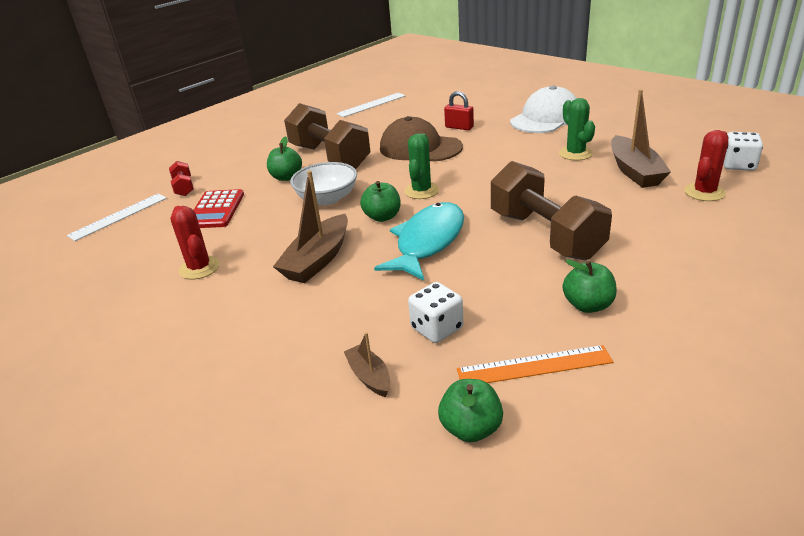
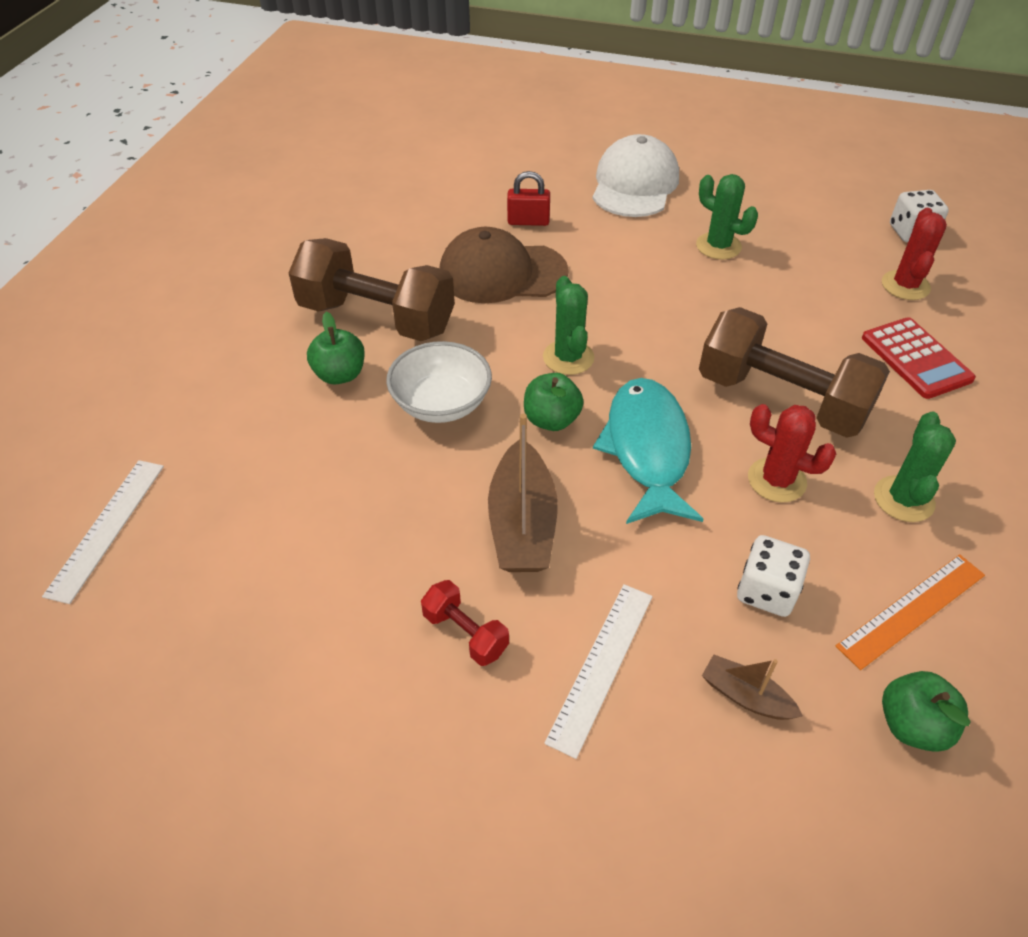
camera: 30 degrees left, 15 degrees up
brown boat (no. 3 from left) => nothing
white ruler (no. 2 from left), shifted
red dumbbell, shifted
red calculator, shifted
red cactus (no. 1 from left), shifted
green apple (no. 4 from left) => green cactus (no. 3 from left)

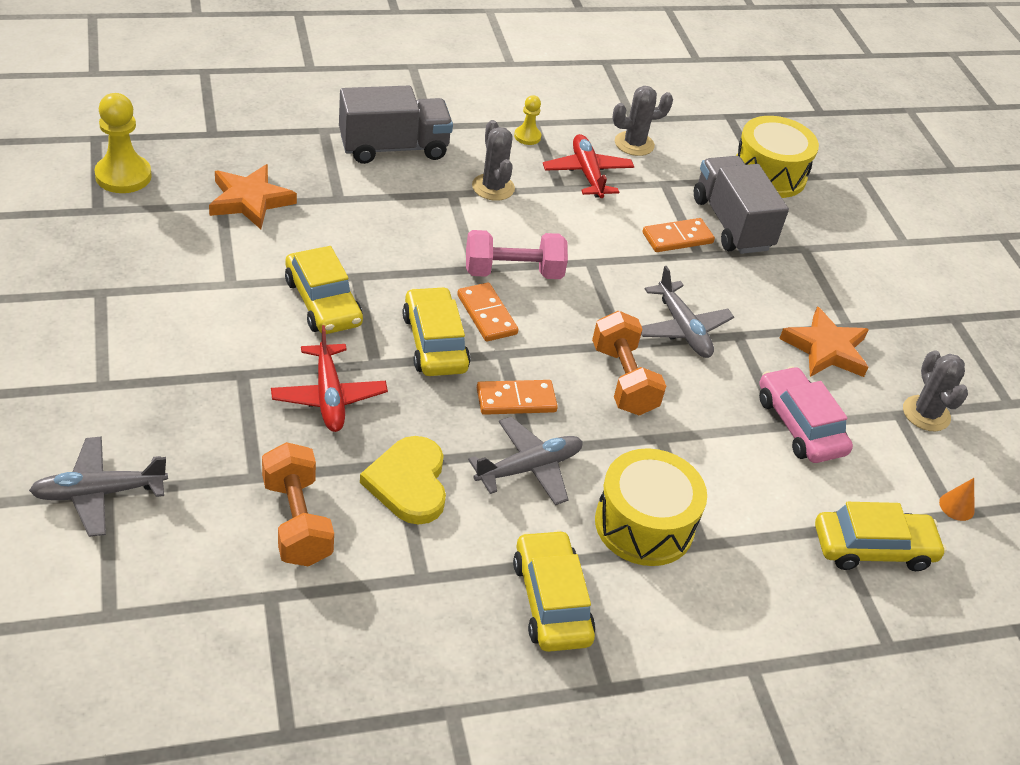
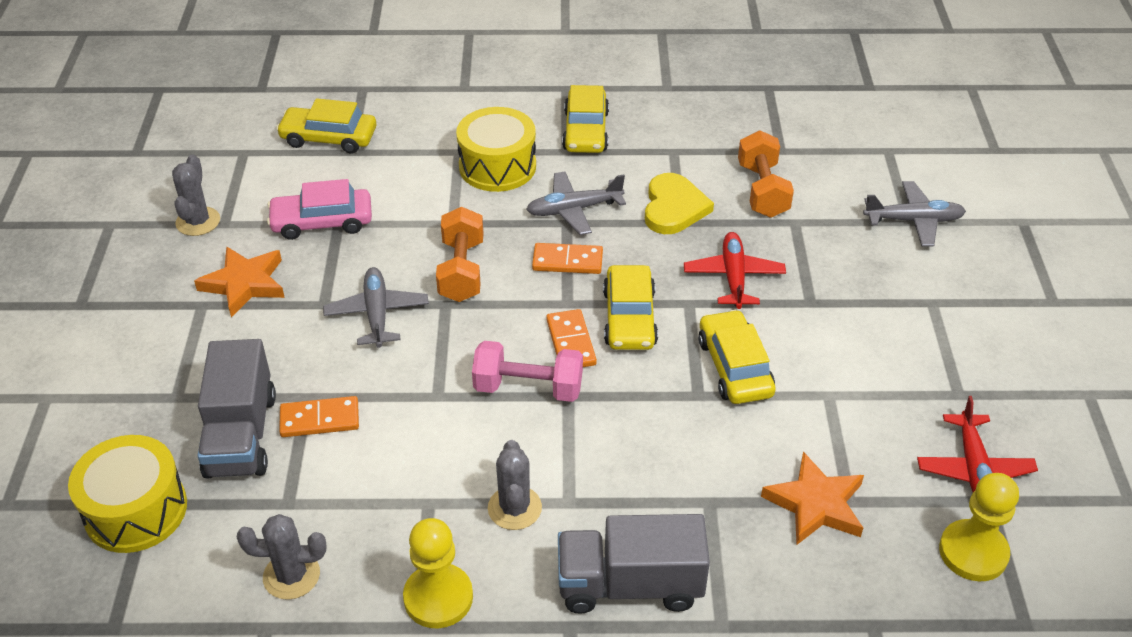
camera: 160 degrees left, 0 degrees up
yellow pawn (no. 2 from left in the first image) => yellow pawn (no. 1 from left), x1.83
red plane (no. 2 from left), shifted
pink car, 90 degrees clockwise
orange cone => nothing

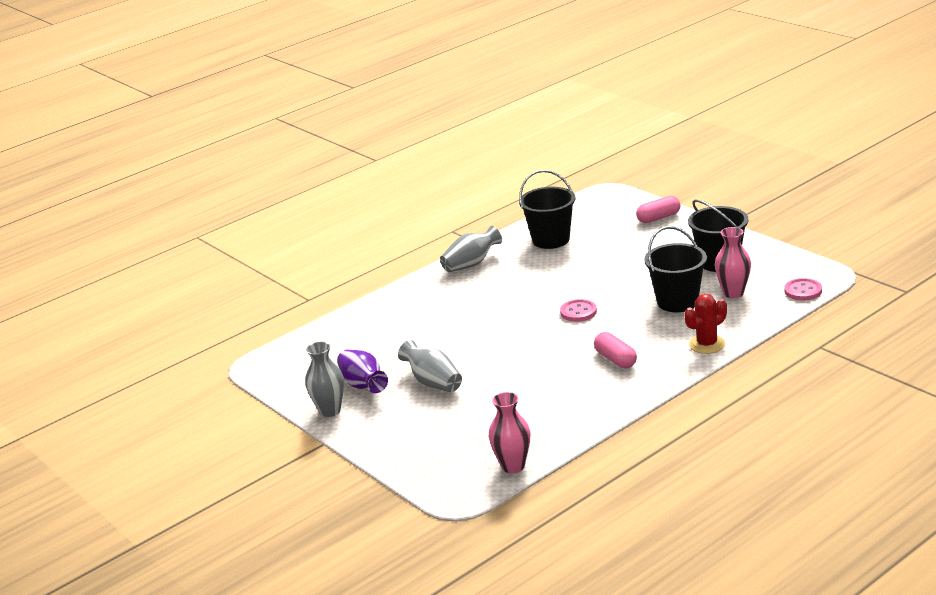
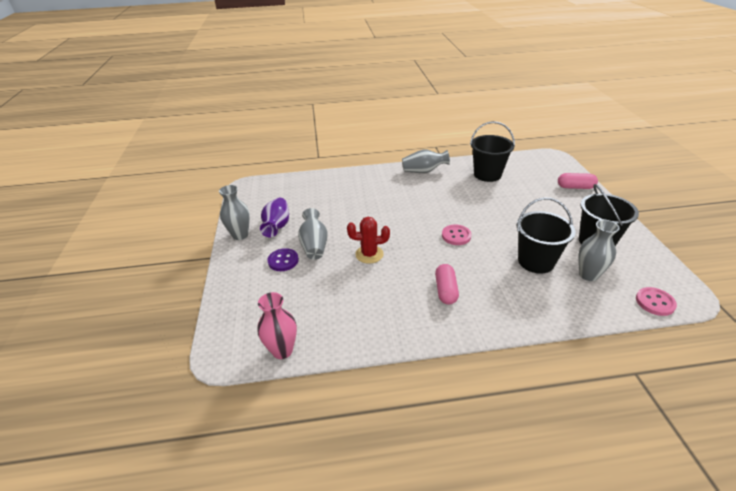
camera: 30 degrees right, 10 degrees up
pink vase (no. 2 from left) => grey vase (no. 4 from left)
red cactus, shifted
nothing => purple button

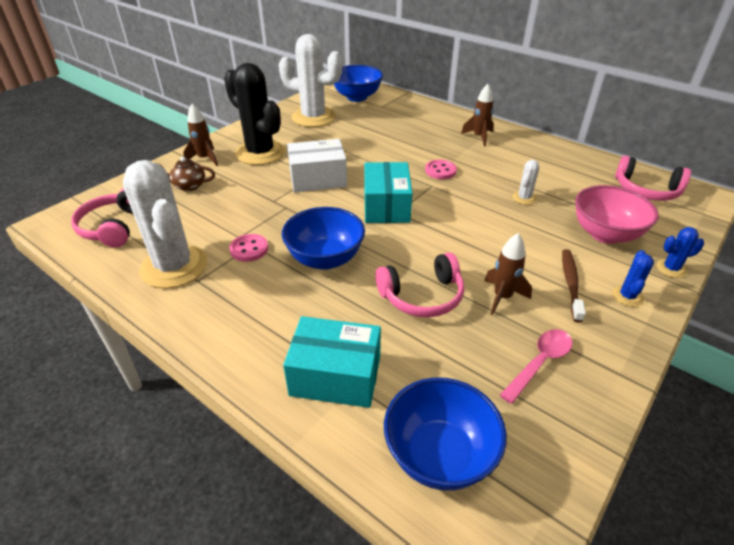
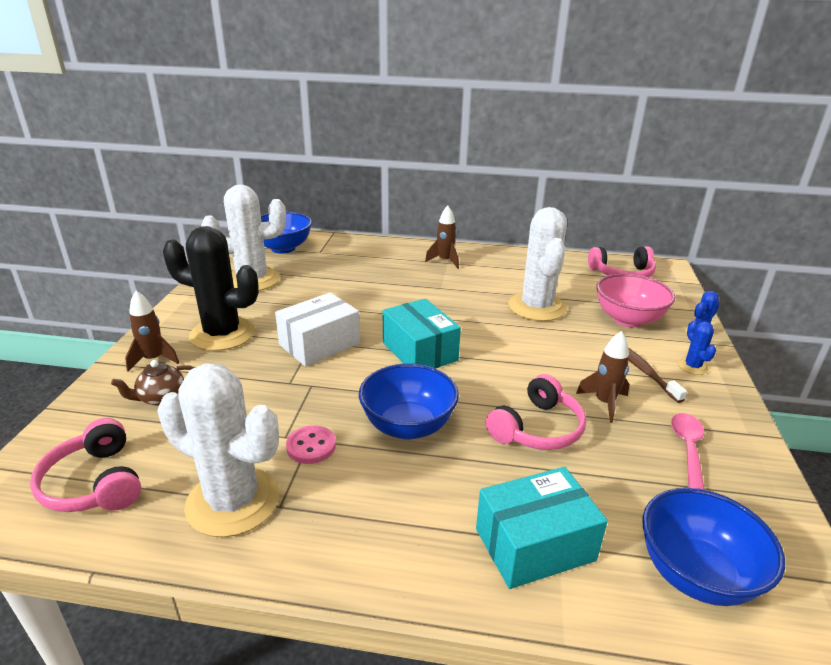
camera: 30 degrees left, 10 degrees down
pink button (no. 2 from left) => nothing
white cactus (no. 3 from left), x2.34

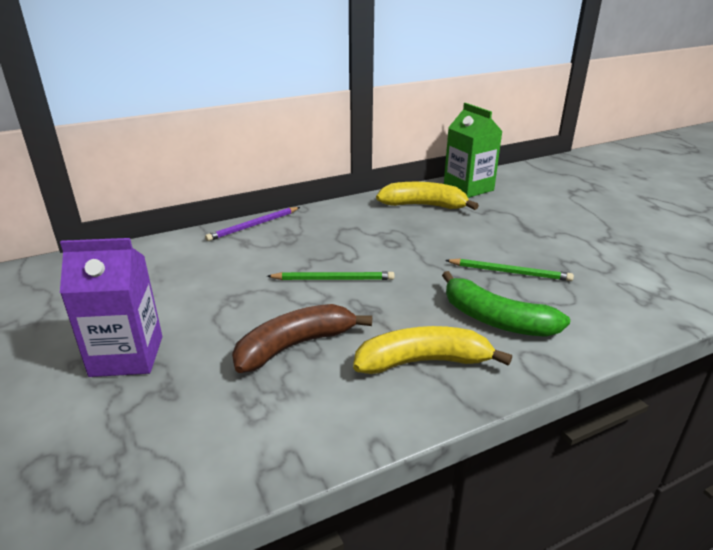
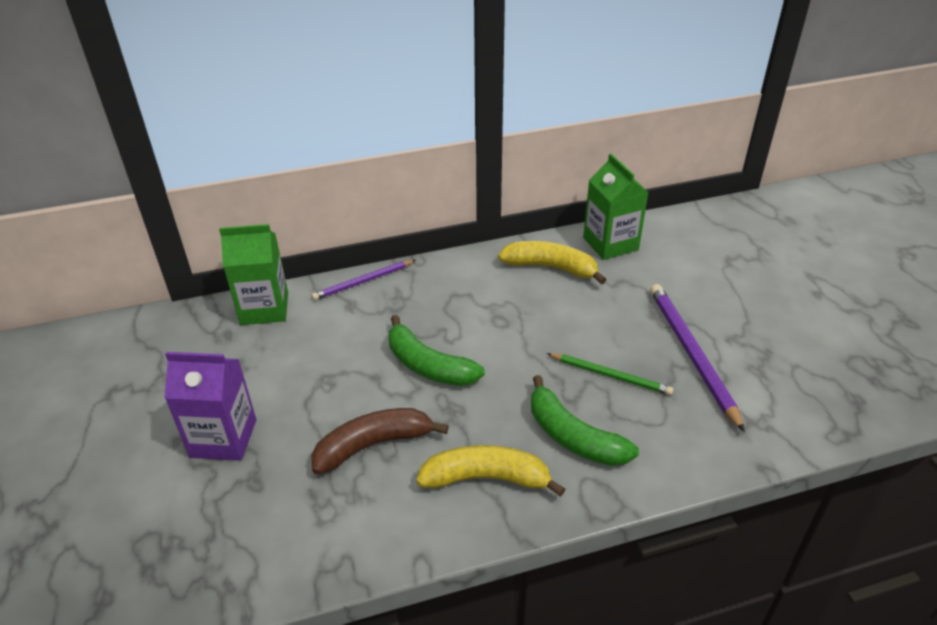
camera: 10 degrees right, 10 degrees up
green pencil (no. 1 from left) => green banana (no. 1 from left)
nothing => green carton (no. 1 from left)
nothing => purple pencil (no. 2 from left)

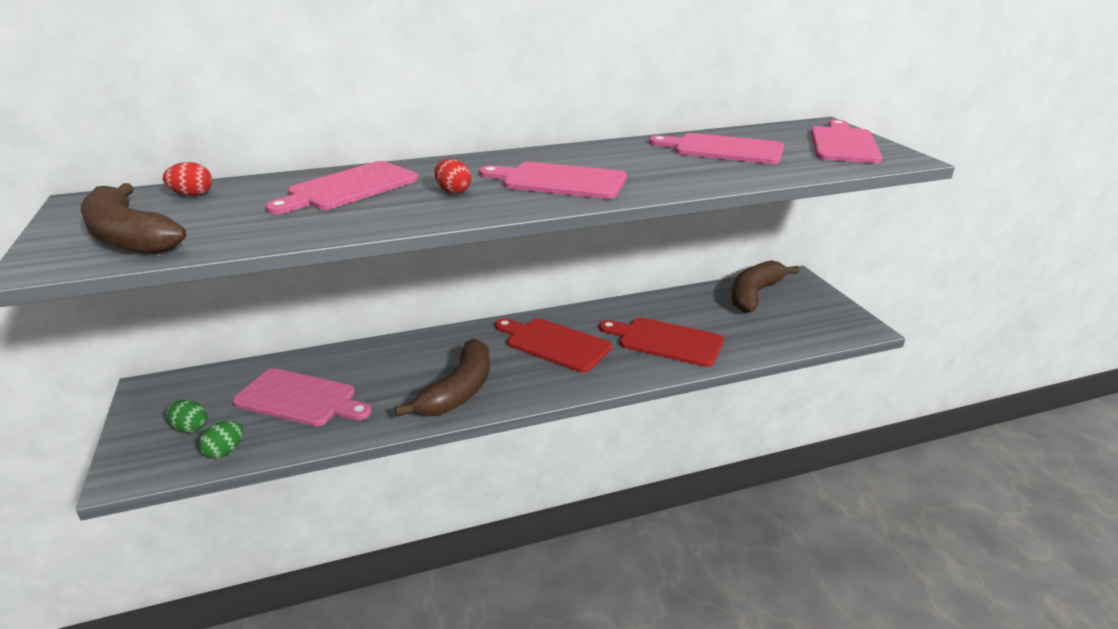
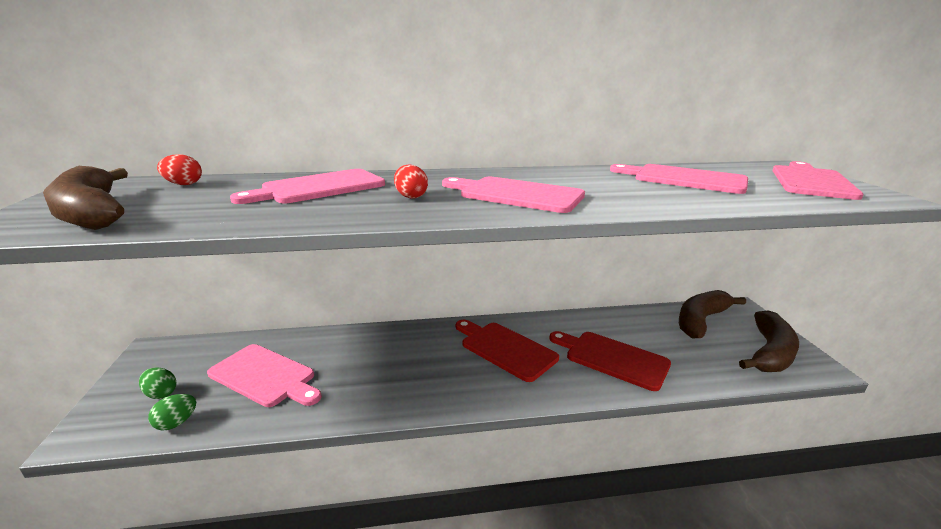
camera: 10 degrees right, 5 degrees down
brown banana (no. 2 from left in the first image) => brown banana (no. 3 from left), shifted

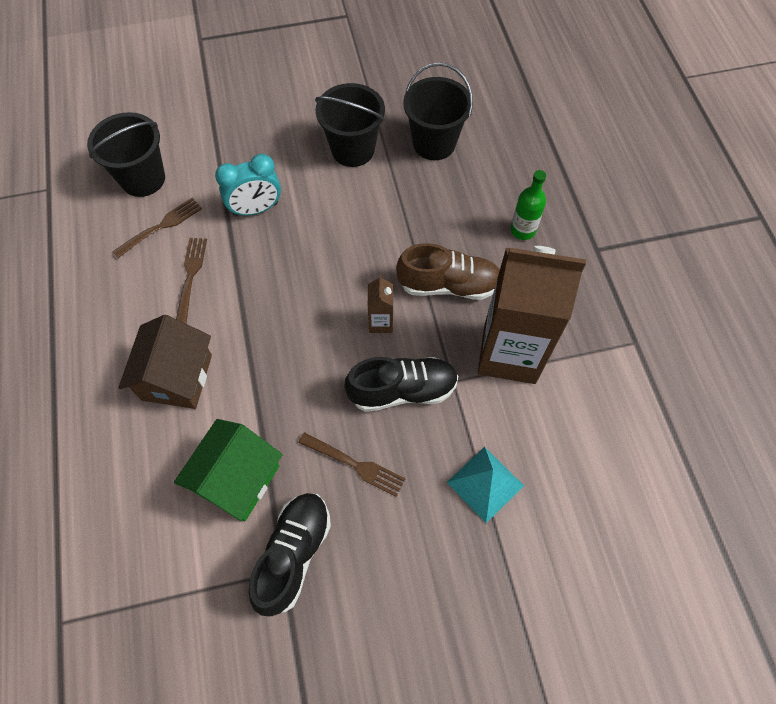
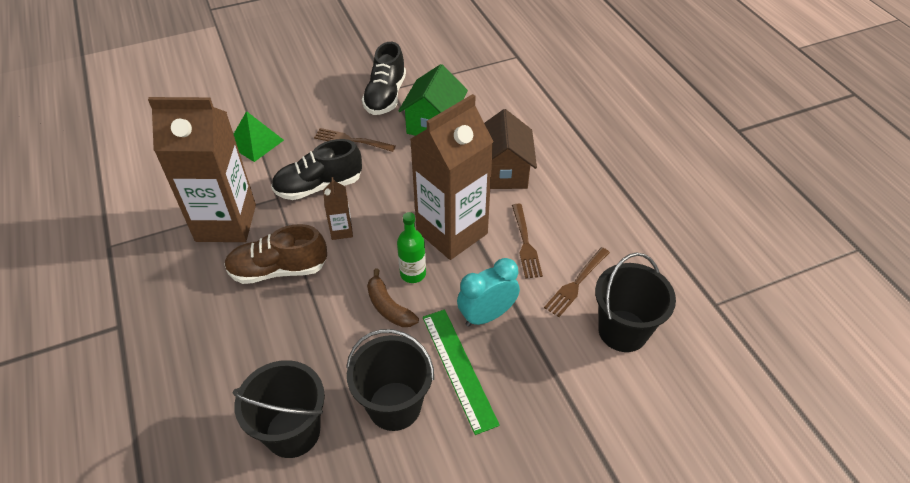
camera: 170 degrees right, 15 degrees down
green bottle, shifted
turquoise pyramid => green pyramid
nothing => brown carton (no. 3 from left)
nothing => brown banana
nothing => green ruler

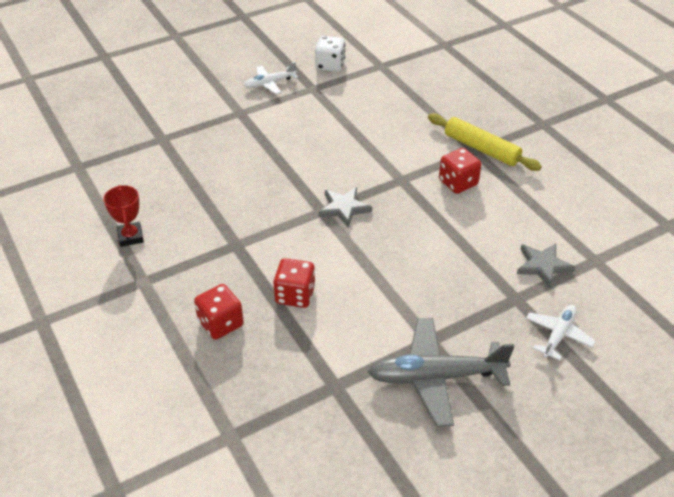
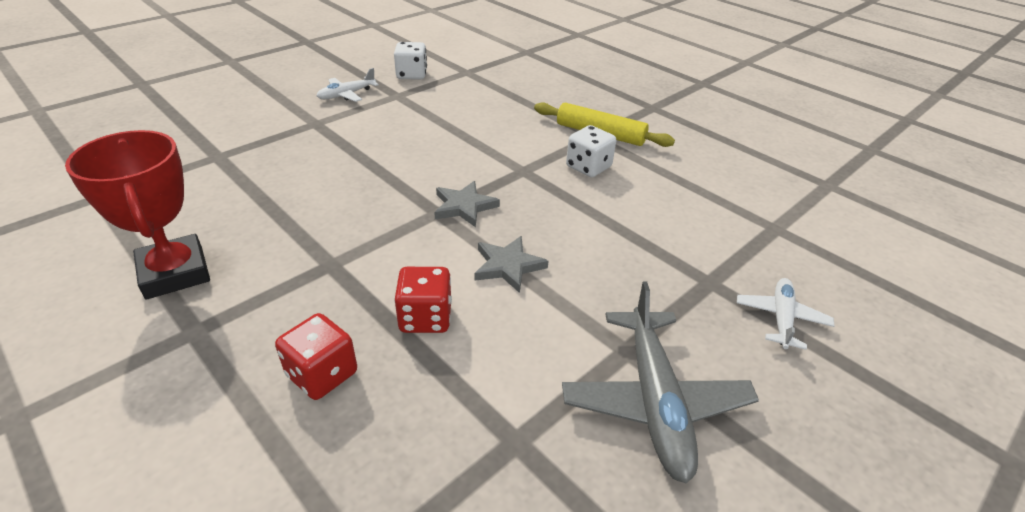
camera: 15 degrees left, 5 degrees down
red dice (no. 3 from left) => white dice (no. 2 from left)
red trophy, x1.78
grey star (no. 2 from left), shifted
grey plane, 75 degrees counterclockwise

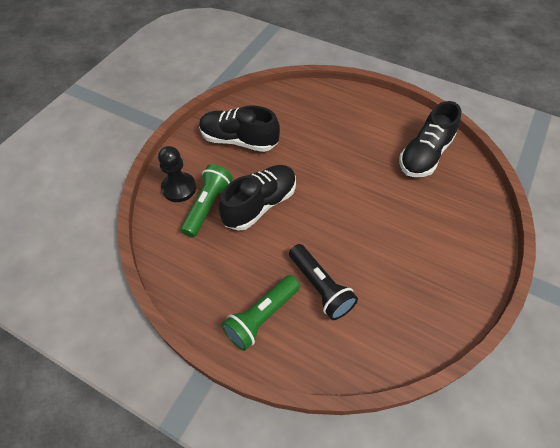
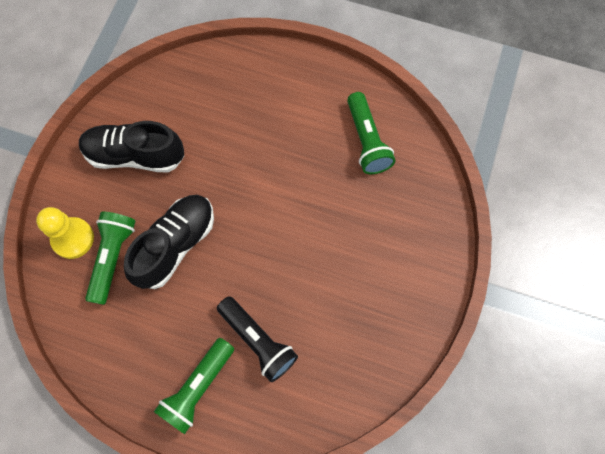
camera: 10 degrees left, 15 degrees up
black shoe (no. 3 from left) => green flashlight (no. 3 from left)
black pawn => yellow pawn

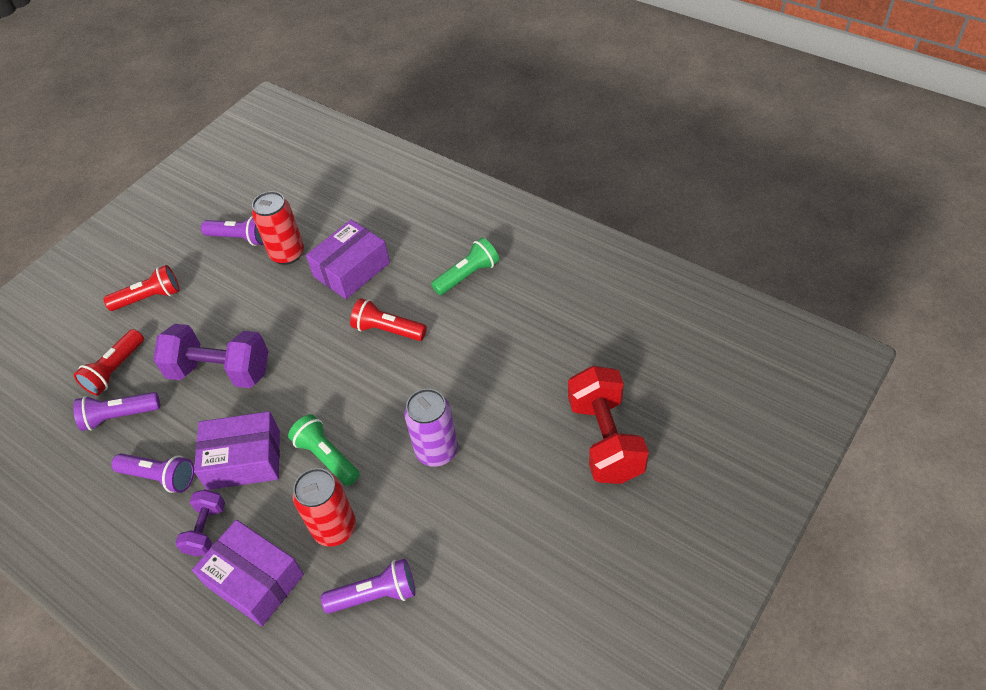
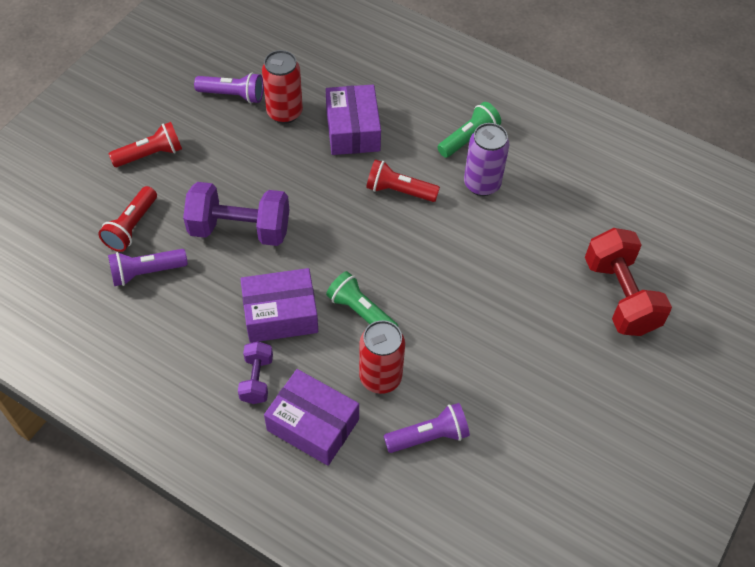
camera: 10 degrees left, 5 degrees up
purple box (no. 3 from left), 45 degrees counterclockwise
purple can, shifted
purple flashlight (no. 2 from left) => nothing

